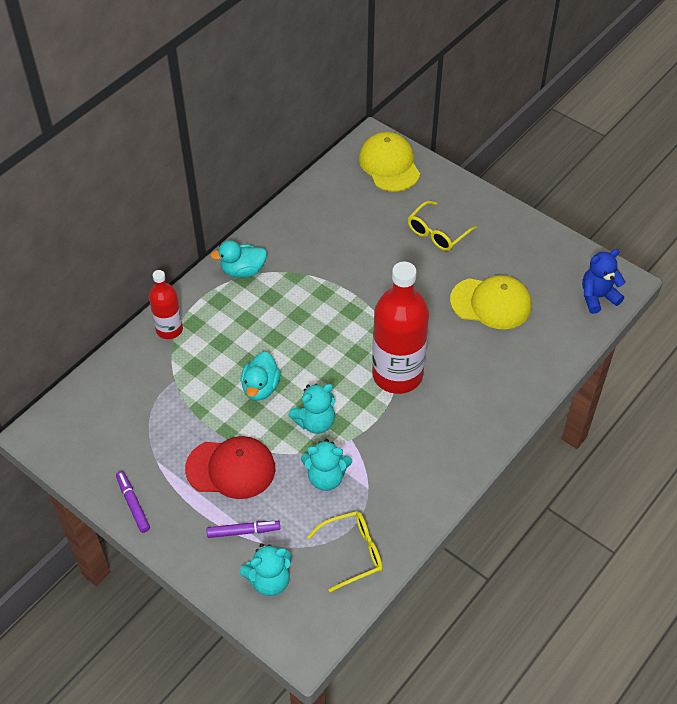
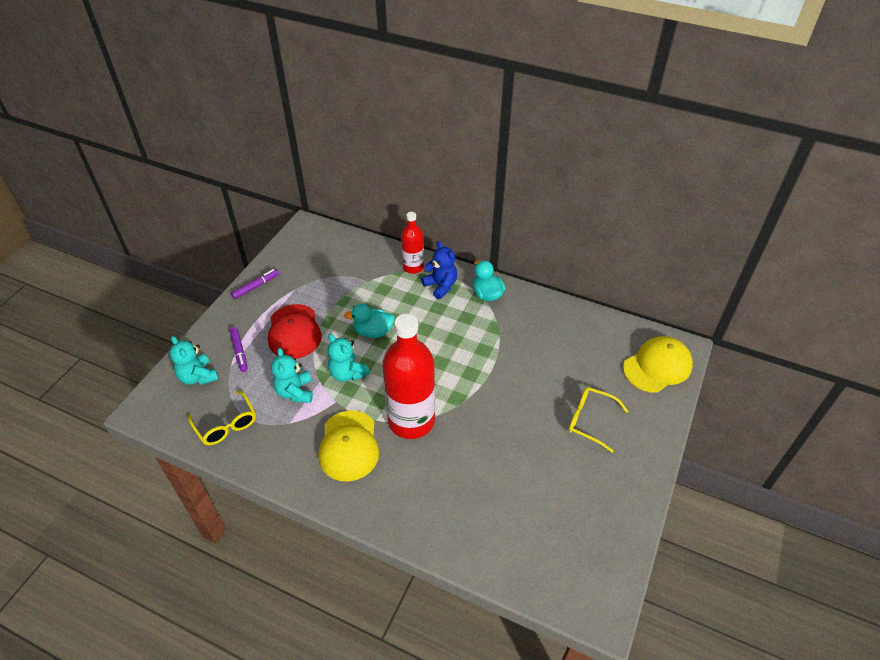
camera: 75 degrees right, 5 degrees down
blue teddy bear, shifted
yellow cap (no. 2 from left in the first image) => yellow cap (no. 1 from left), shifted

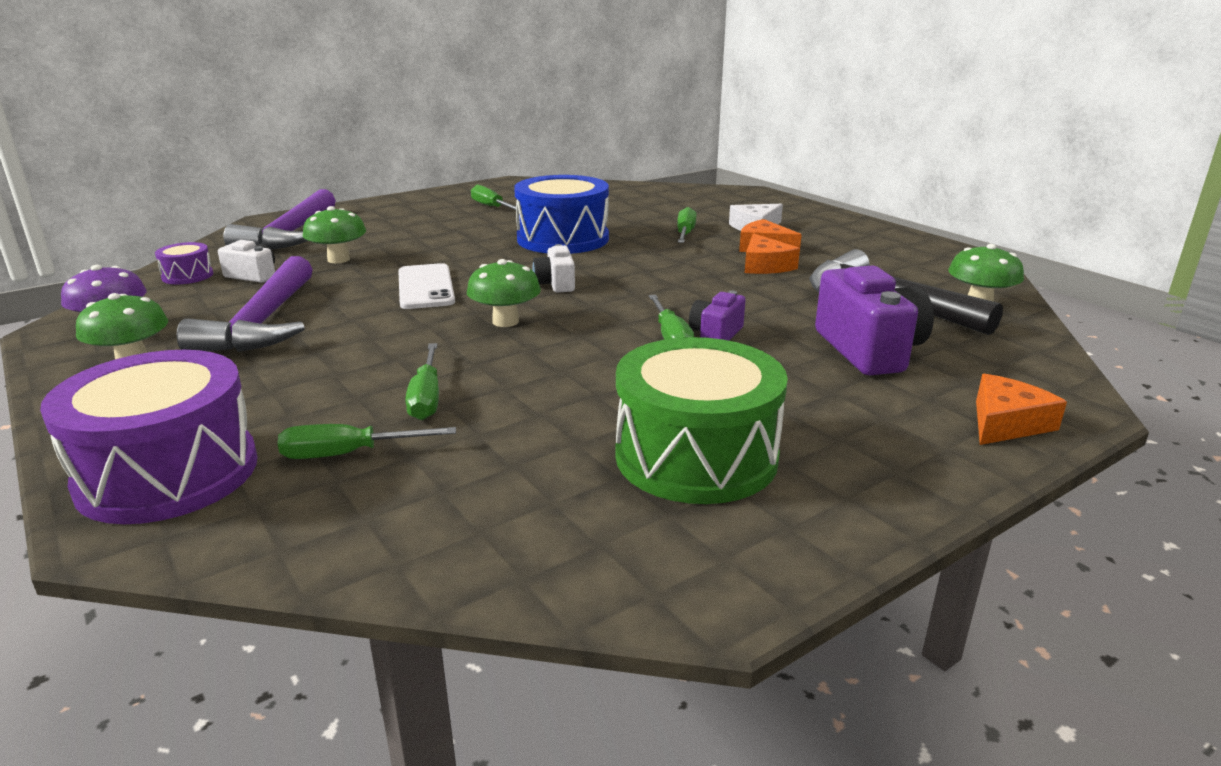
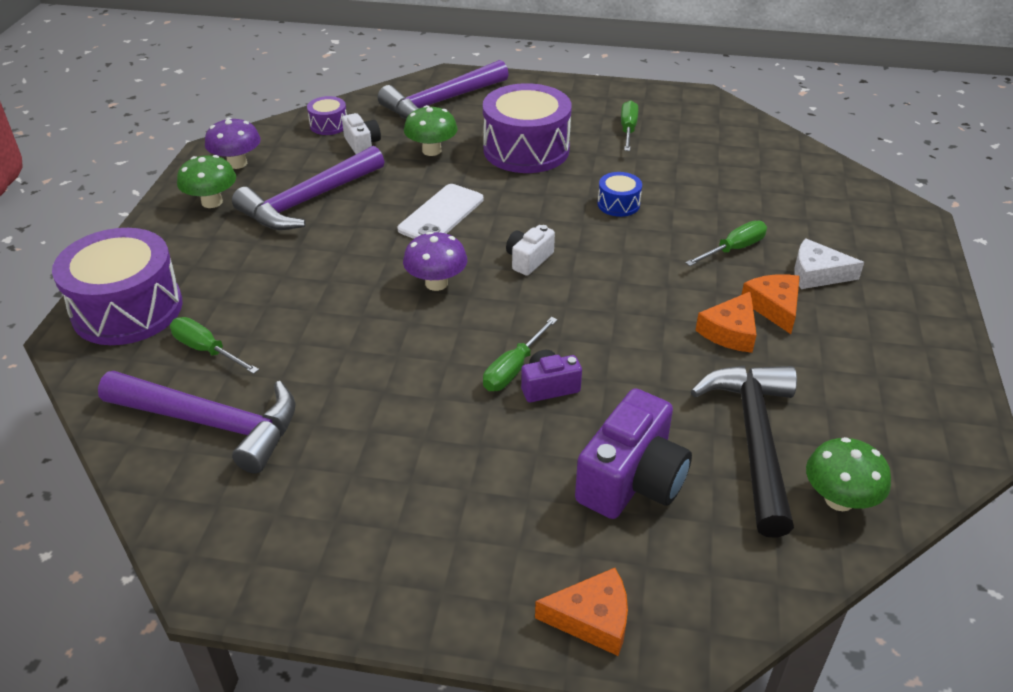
camera: 45 degrees right, 15 degrees up
blue drum, x0.46
green mushroom (no. 3 from left) => purple mushroom (no. 2 from left)
green drum => nothing
green screwdriver (no. 2 from left) => nothing
nothing => purple drum (no. 3 from left)
nothing => purple hammer (no. 1 from left)

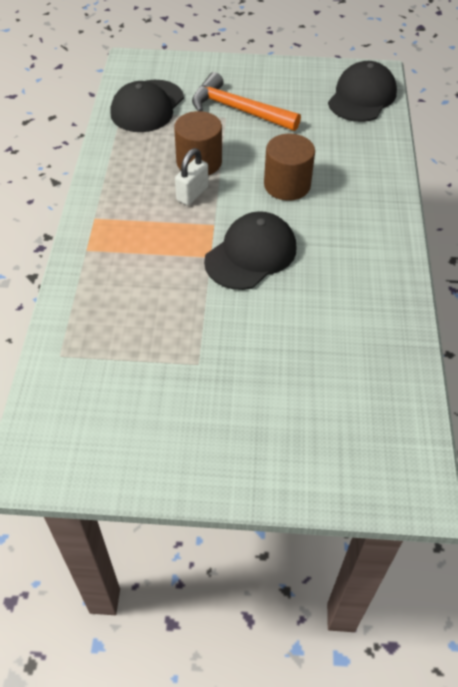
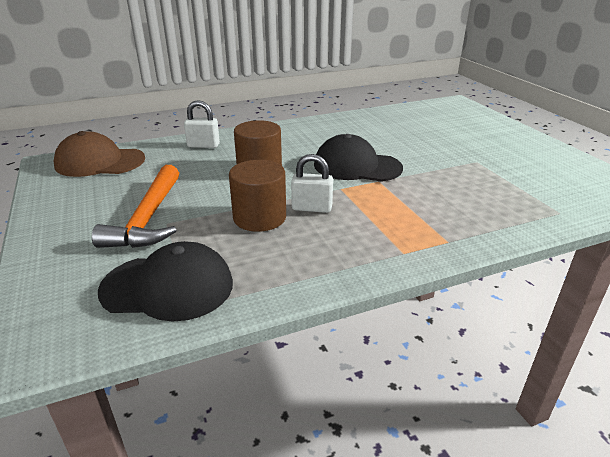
camera: 115 degrees left, 20 degrees down
black cap (no. 3 from left) => brown cap
nothing => white padlock (no. 1 from left)

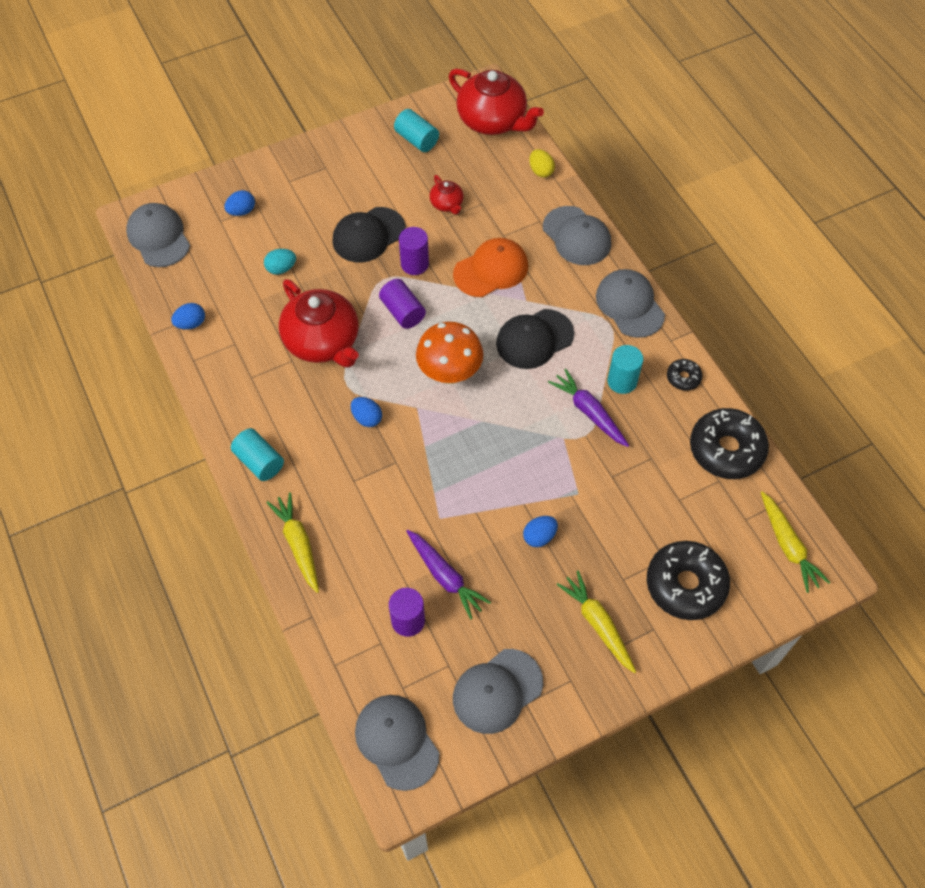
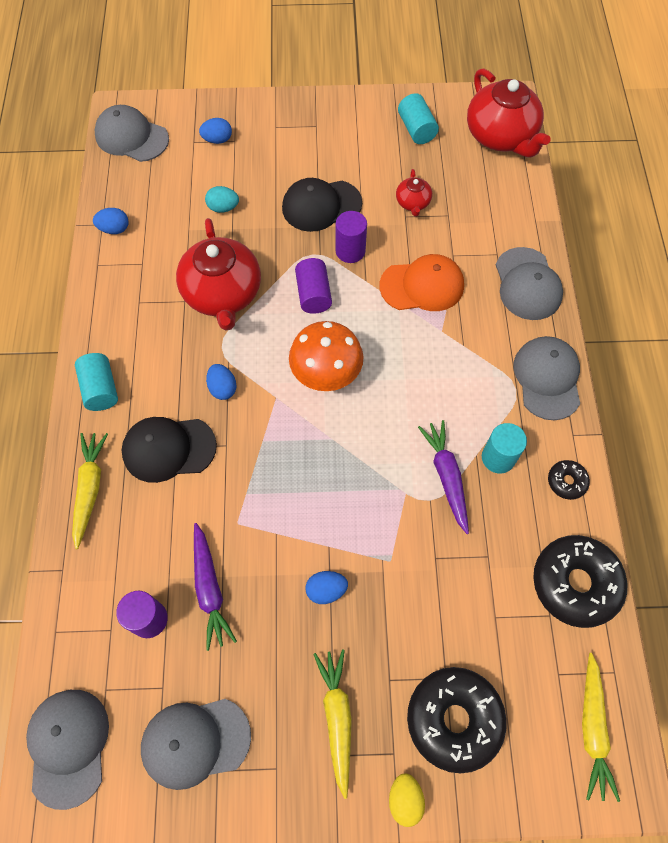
camera: 25 degrees right, 5 degrees up
yellow egg, shifted
grey cap (no. 1 from left in the first image) => grey cap (no. 2 from left), 60 degrees counterclockwise
black cap (no. 2 from left in the first image) => black cap (no. 1 from left), shifted

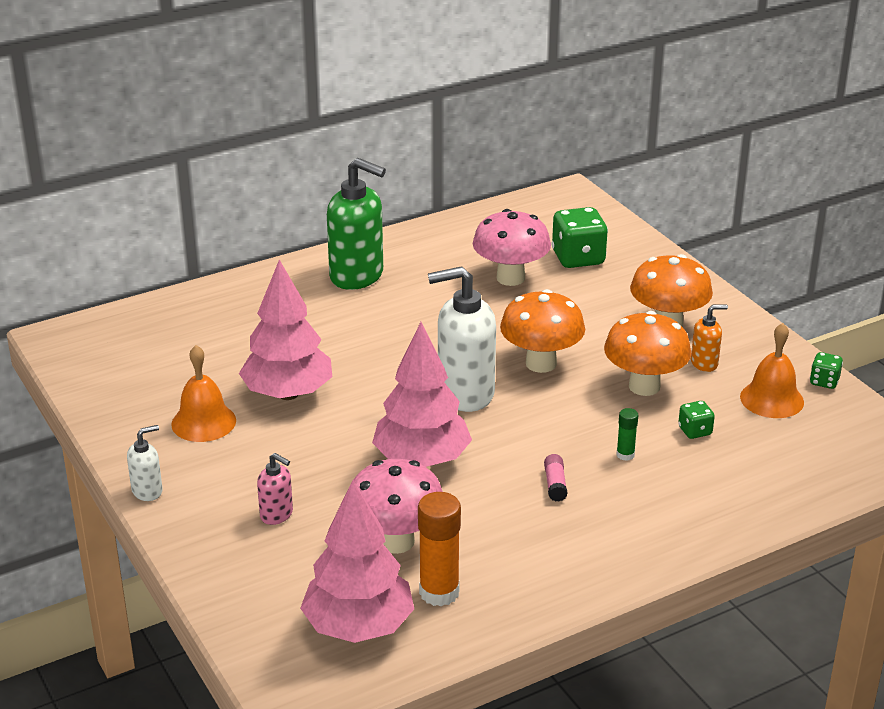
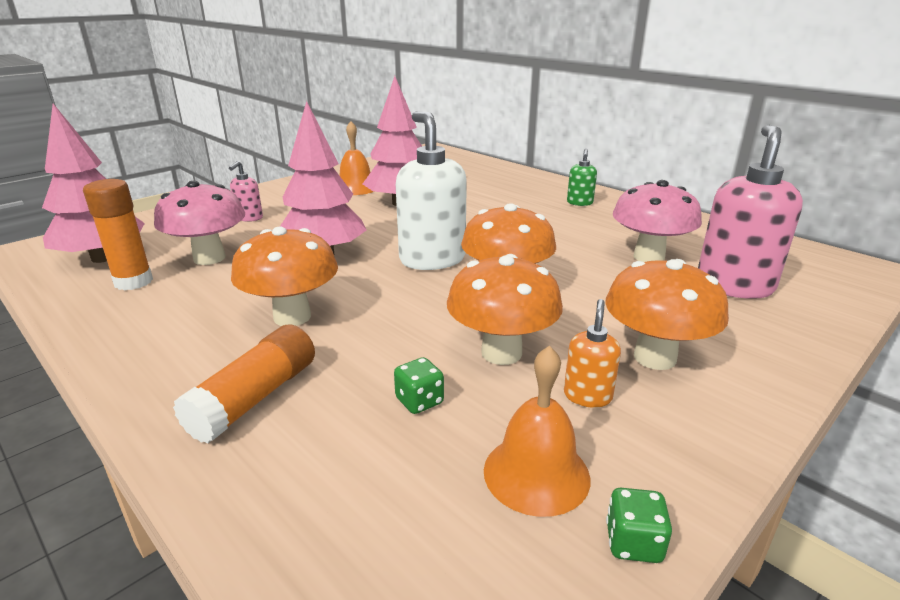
camera: 75 degrees right, 5 degrees down
green soap dispenser, x0.48
green dice (no. 1 from left) => pink soap dispenser (no. 2 from left)
orange soap dispenser, 135 degrees counterclockwise
green glue stick => nothing
white soap dispenser (no. 1 from left) => nothing
pink glue stick => orange mushroom (no. 1 from left)
nothing => orange glue stick (no. 2 from left)

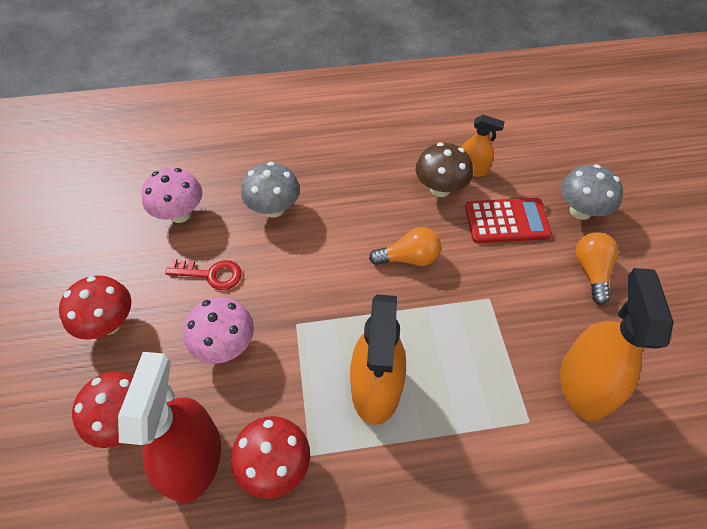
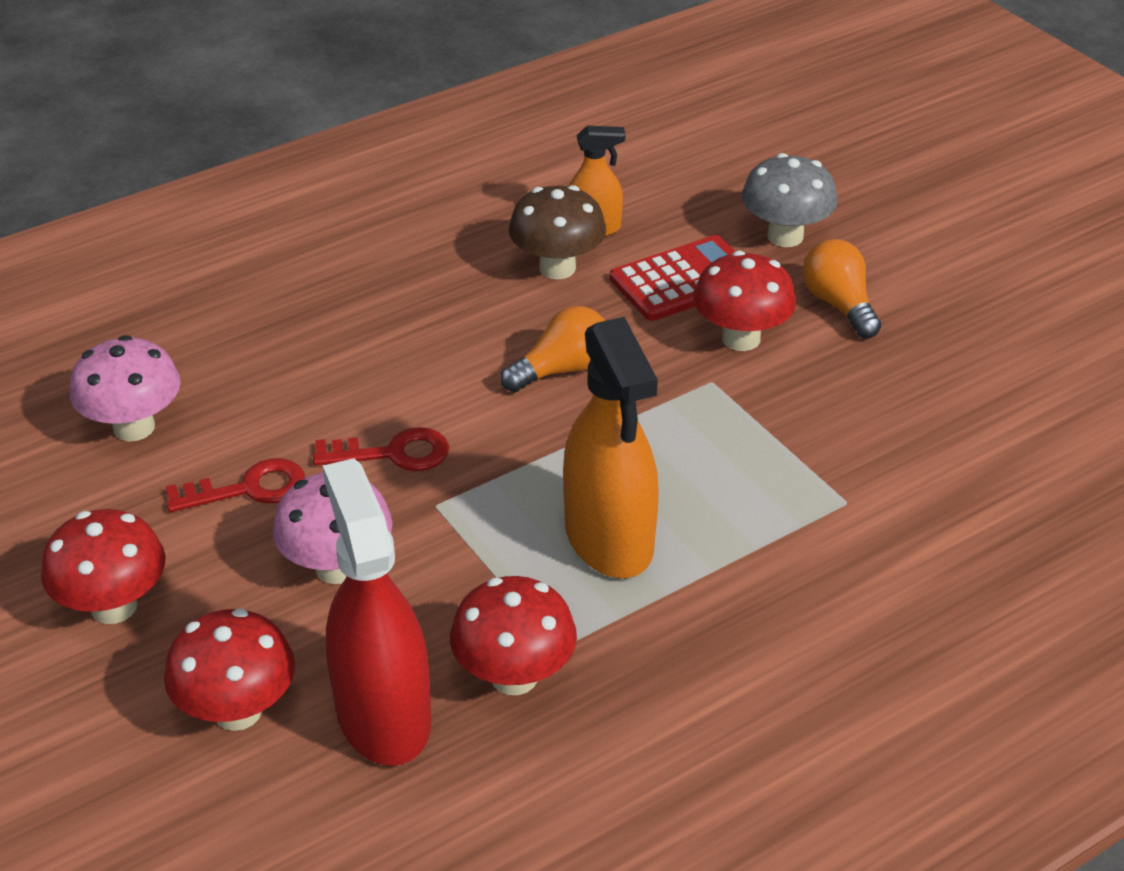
camera: 25 degrees left, 15 degrees down
grey mushroom (no. 1 from left) => nothing
orange spray bottle (no. 3 from left) => nothing
nothing => red mushroom (no. 4 from left)
nothing => red key (no. 2 from left)

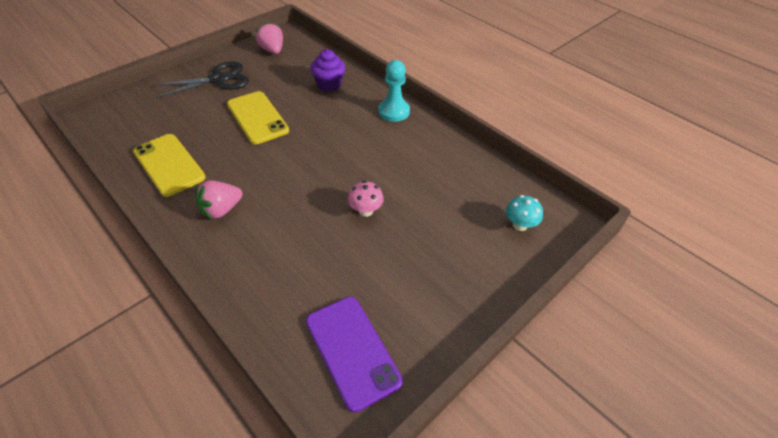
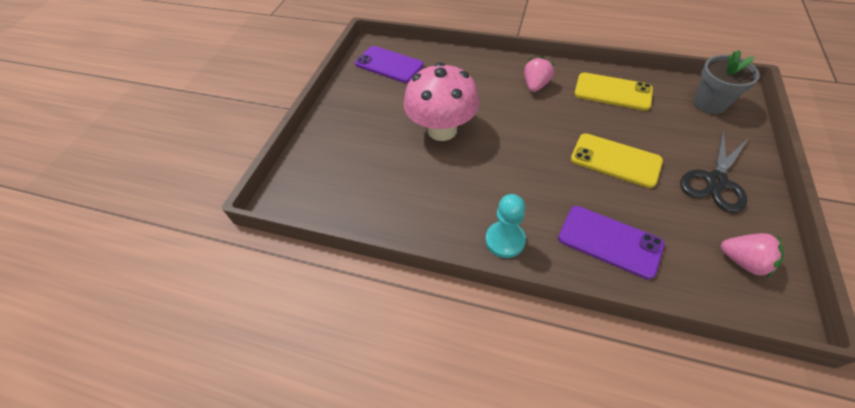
camera: 155 degrees right, 5 degrees up
purple cupcake => purple phone (no. 2 from left)
pink mushroom, x2.41
turquoise mushroom => nothing
nothing => grey flower pot

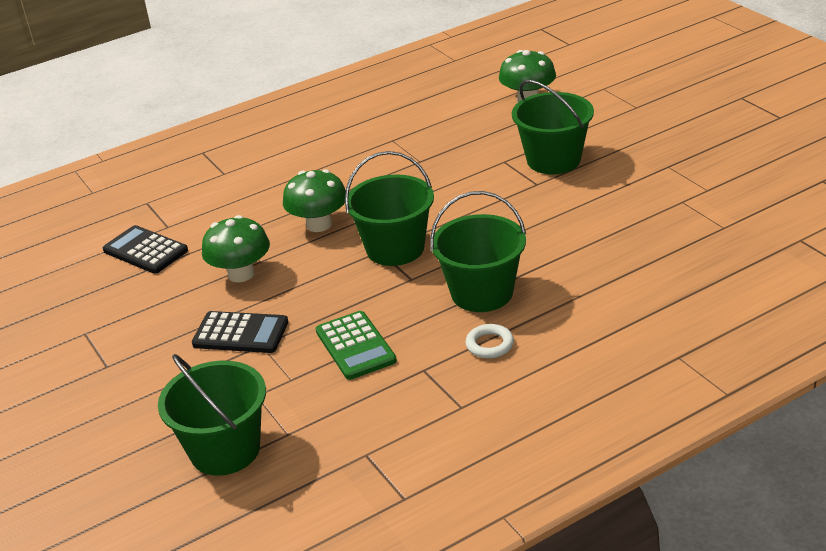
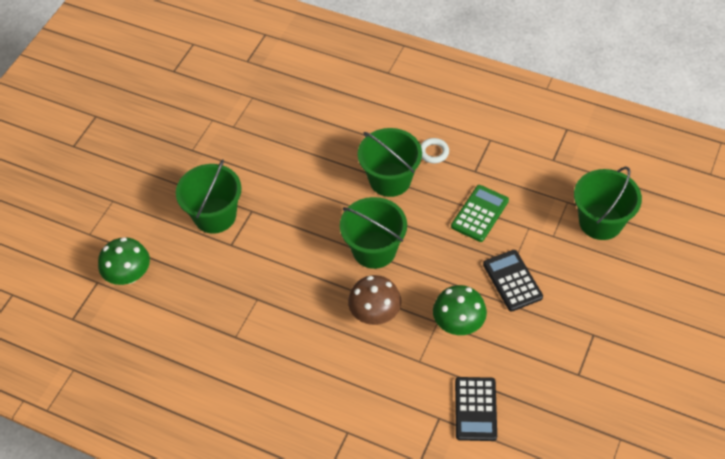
camera: 125 degrees left, 20 degrees up
green mushroom (no. 2 from left) => brown mushroom

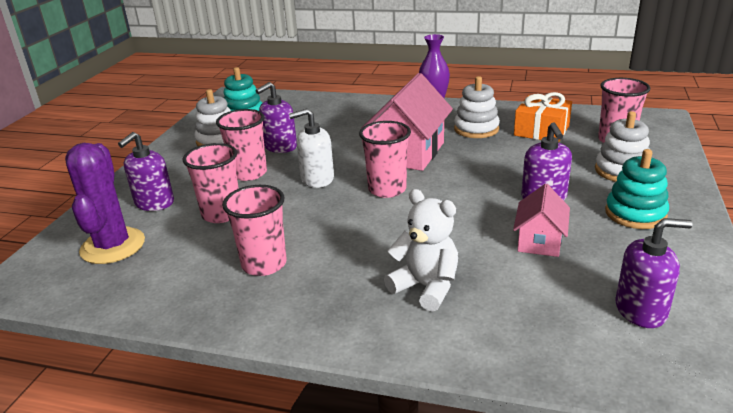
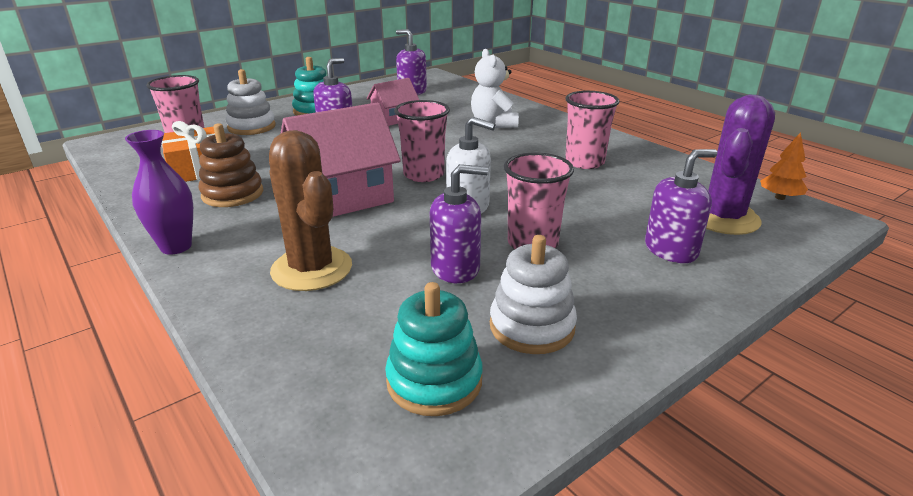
camera: 145 degrees left, 0 degrees up
white stacking toy (no. 2 from left) => brown stacking toy
pink cup (no. 1 from left) => nothing
nothing => brown cactus
nothing => orange tree

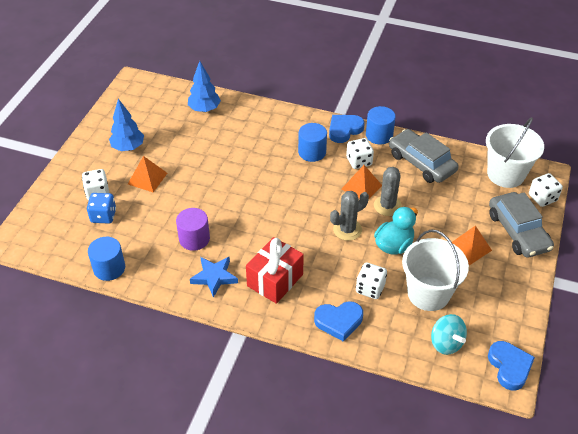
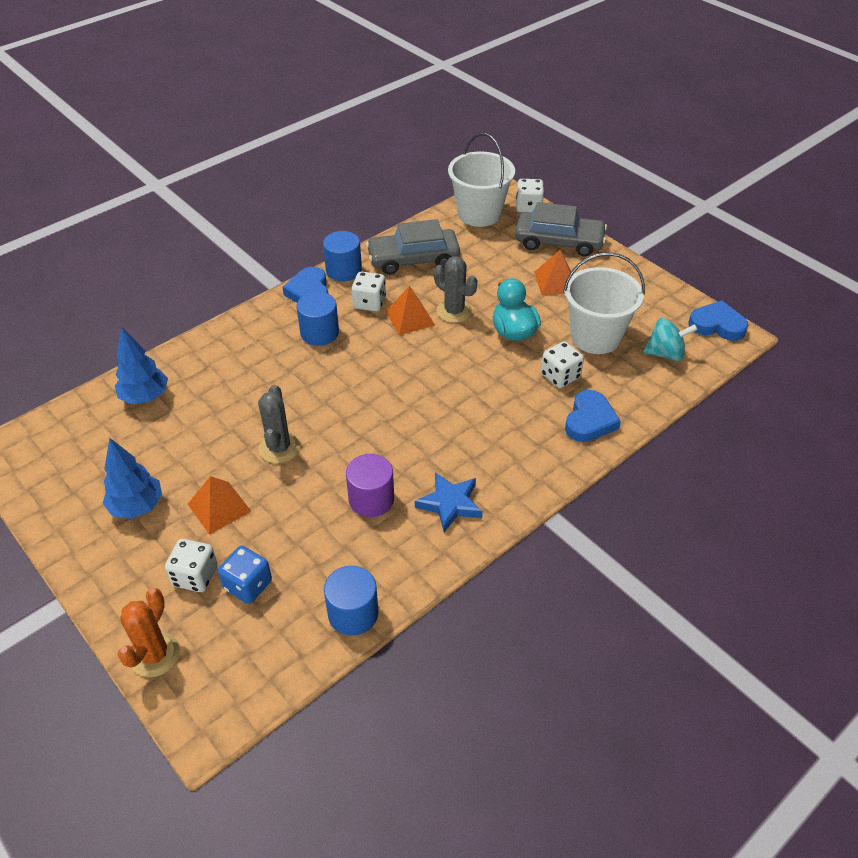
camera: 60 degrees left, 0 degrees up
grey cactus (no. 1 from left), shifted
red gift => nothing
nothing => orange cactus

